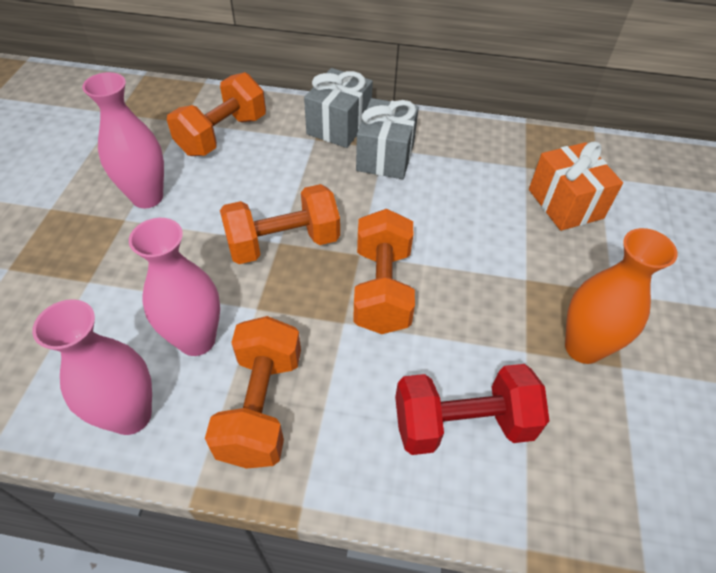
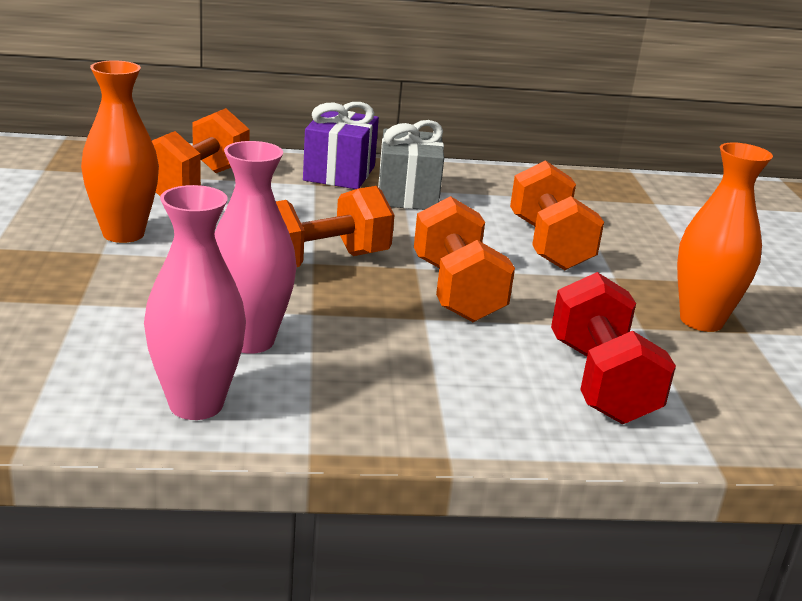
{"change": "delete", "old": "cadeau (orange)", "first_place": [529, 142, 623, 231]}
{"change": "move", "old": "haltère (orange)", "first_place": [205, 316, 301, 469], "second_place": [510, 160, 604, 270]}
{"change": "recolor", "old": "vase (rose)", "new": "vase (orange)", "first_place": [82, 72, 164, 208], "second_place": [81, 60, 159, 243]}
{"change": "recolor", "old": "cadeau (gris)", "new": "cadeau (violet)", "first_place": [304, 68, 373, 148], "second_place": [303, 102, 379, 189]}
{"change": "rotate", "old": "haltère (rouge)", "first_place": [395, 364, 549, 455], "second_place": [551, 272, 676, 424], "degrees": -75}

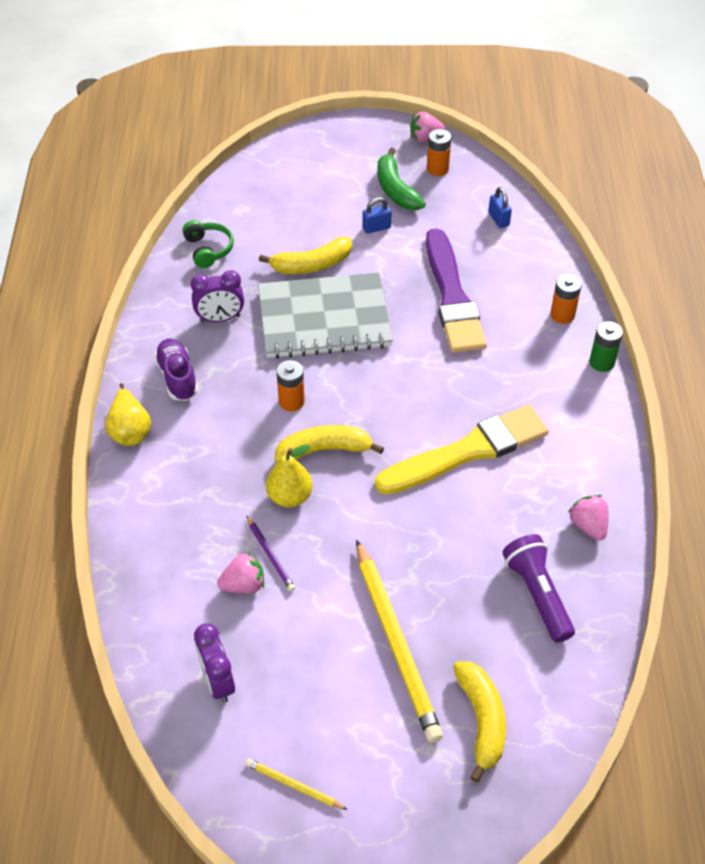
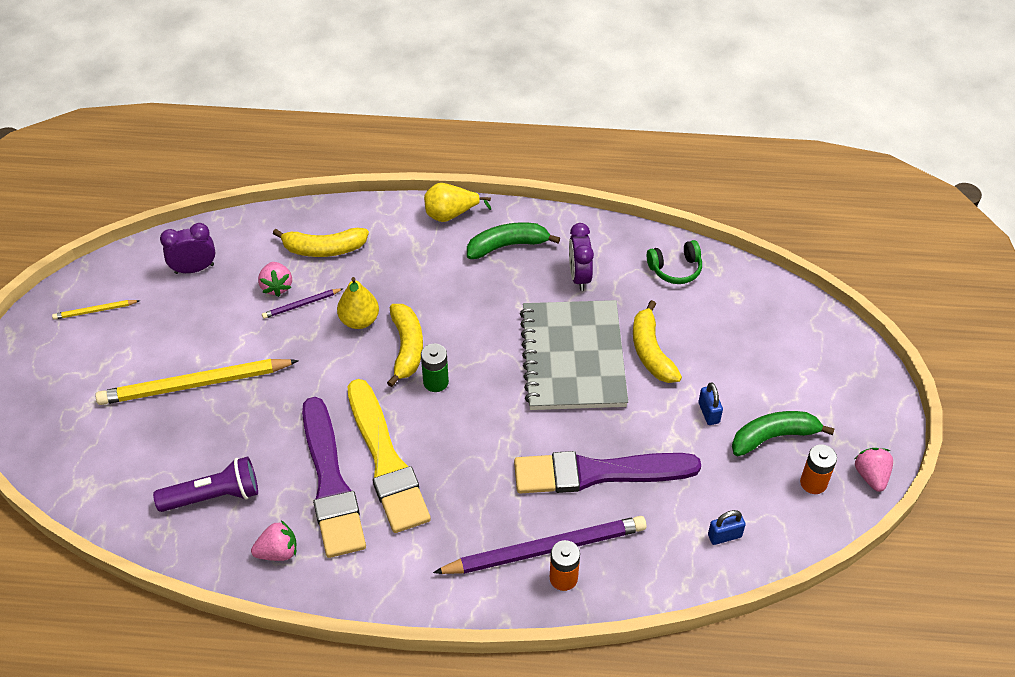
{"change": "delete", "old": "pile (orange)", "first_place": [276, 360, 305, 411]}
{"change": "insert", "new": "pinceau (violet)", "second_place": [302, 397, 366, 558]}
{"change": "insert", "new": "crayon (violet)", "second_place": [433, 516, 647, 574]}
{"change": "move", "old": "banane (jaune)", "first_place": [453, 661, 506, 782], "second_place": [273, 228, 369, 257]}
{"change": "move", "old": "pile (vert)", "first_place": [589, 321, 623, 372], "second_place": [421, 343, 449, 392]}
{"change": "replace", "old": "chaussure (violet)", "new": "banane (vert)", "first_place": [154, 339, 198, 401], "second_place": [467, 223, 560, 259]}
{"change": "rotate", "old": "crayon (jaune)", "first_place": [245, 759, 348, 810], "second_place": [52, 300, 140, 320], "degrees": -135}

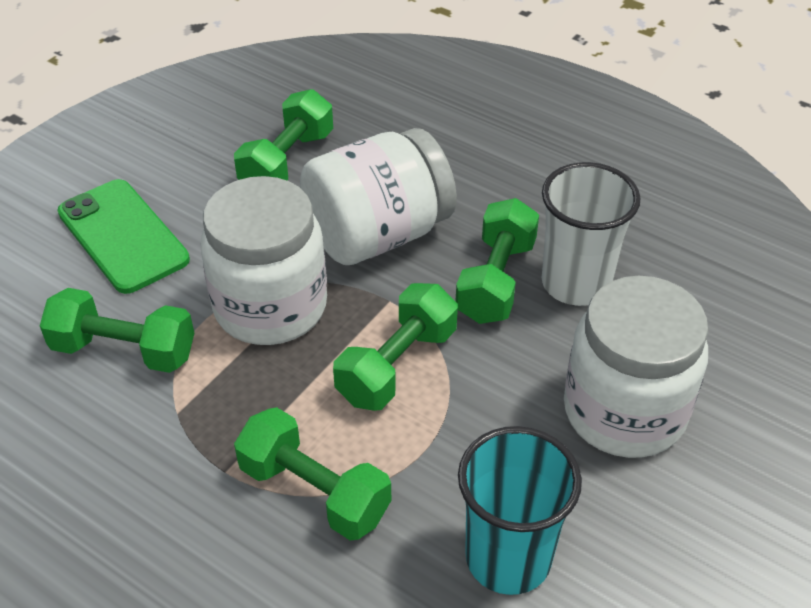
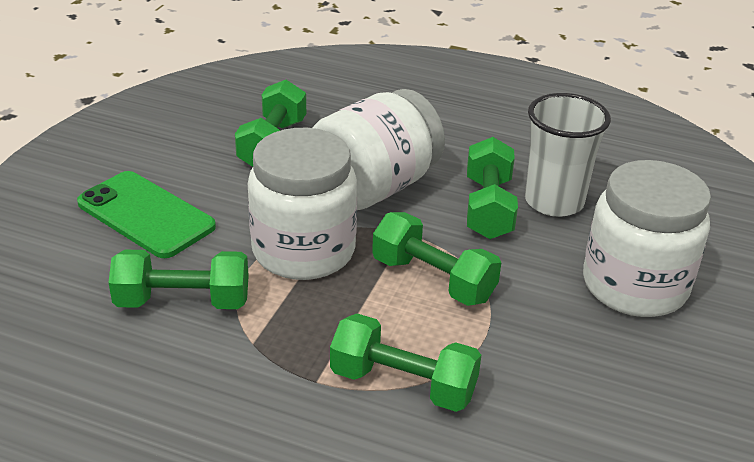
{"change": "delete", "old": "gobelet (turquoise)", "first_place": [458, 426, 582, 595]}
{"change": "rotate", "old": "haltère (vert)", "first_place": [333, 283, 458, 411], "second_place": [372, 212, 501, 306], "degrees": -75}

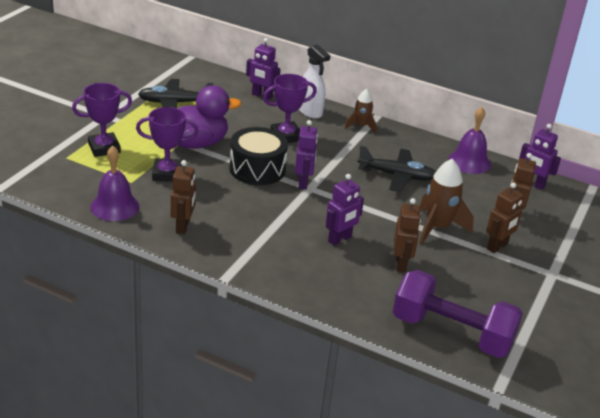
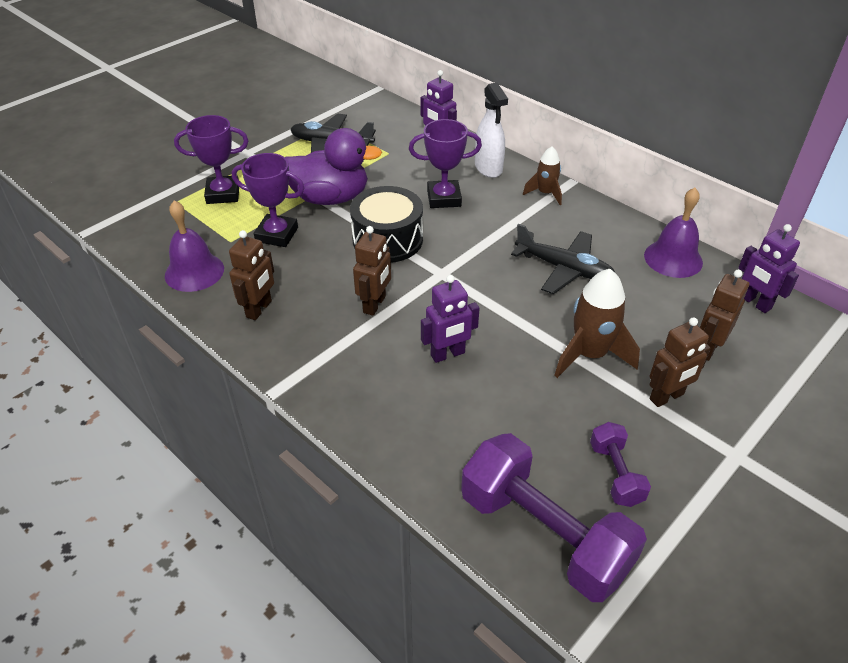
{"change": "delete", "old": "robot (violet)", "first_place": [295, 120, 318, 190]}
{"change": "insert", "new": "haltère (violet)", "second_place": [590, 422, 651, 507]}
{"change": "move", "old": "robot (marron)", "first_place": [394, 198, 421, 272], "second_place": [353, 226, 391, 316]}

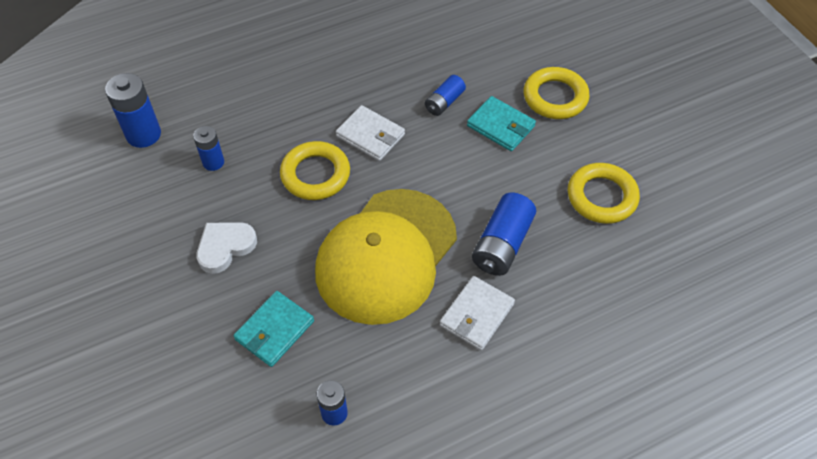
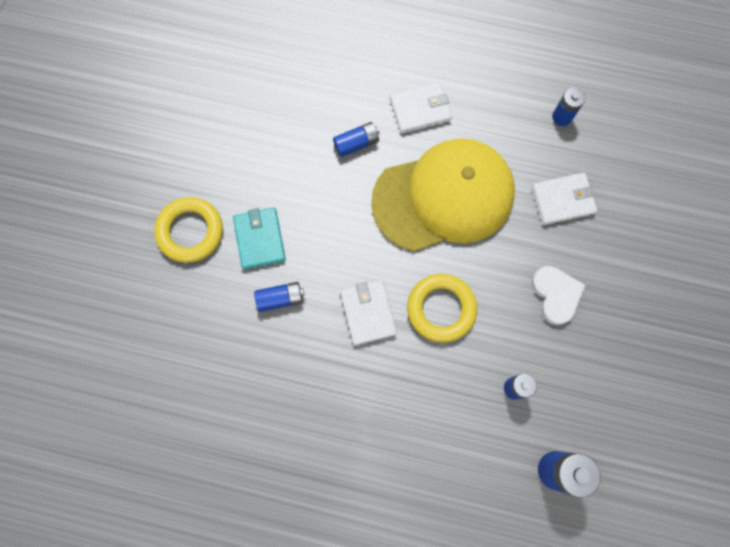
{"change": "delete", "old": "anneau (jaune)", "first_place": [568, 163, 640, 224]}
{"change": "recolor", "old": "portefeuille (turquoise)", "new": "portefeuille (blanc)", "first_place": [233, 291, 314, 367], "second_place": [532, 173, 597, 225]}
{"change": "rotate", "old": "cœur (blanc)", "first_place": [196, 222, 257, 274], "second_place": [531, 266, 585, 325], "degrees": -105}
{"change": "resize", "old": "pile (bleu)", "first_place": [472, 193, 536, 276], "second_place": [333, 122, 380, 157], "factor": 0.61}

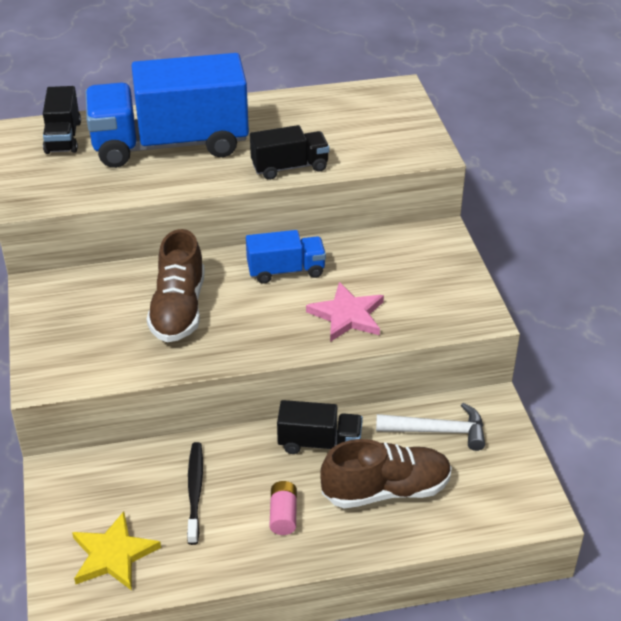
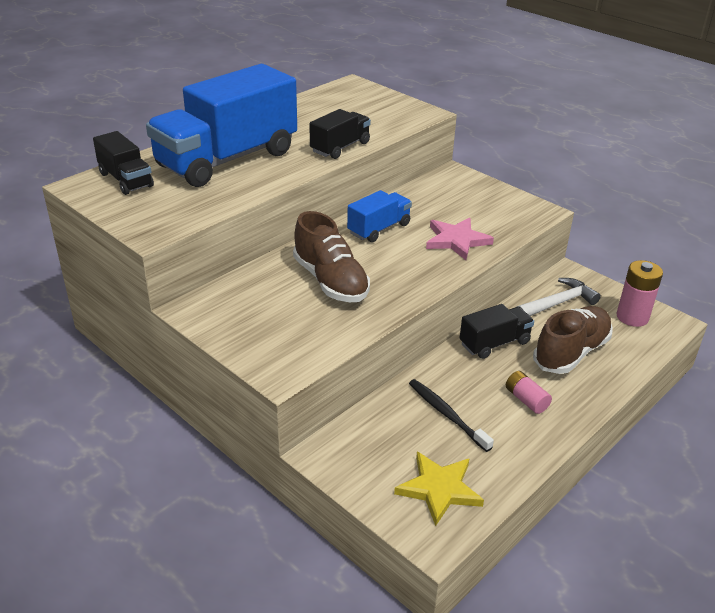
{"change": "insert", "new": "pile (rose)", "second_place": [616, 260, 663, 327]}

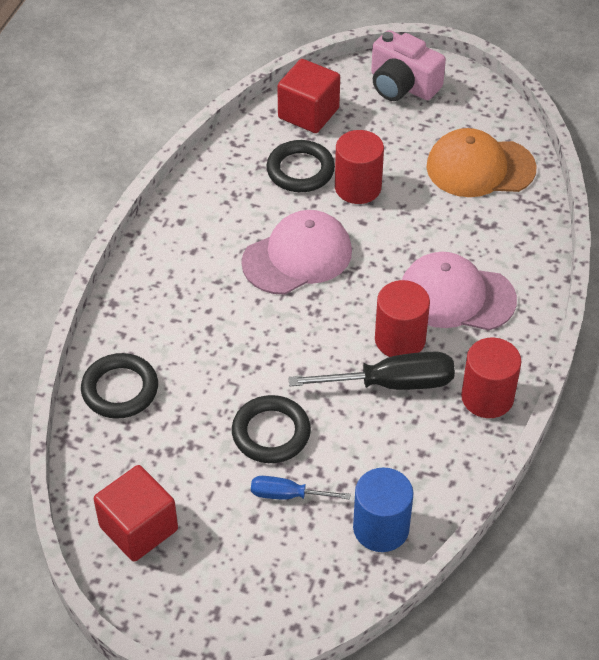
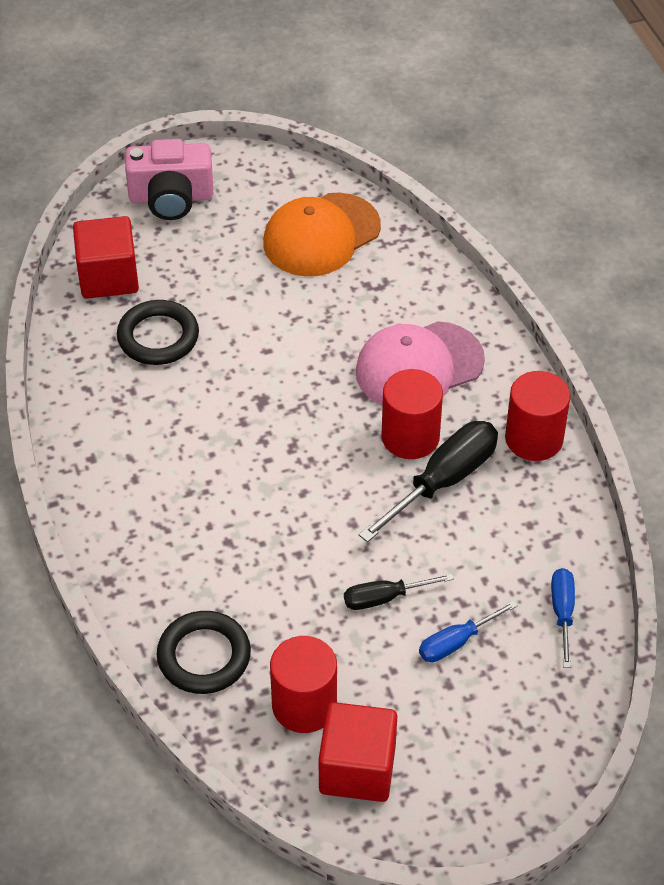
{"change": "delete", "old": "casquette (rose)", "first_place": [241, 210, 352, 295]}
{"change": "move", "old": "cylindre (rouge)", "first_place": [335, 130, 384, 204], "second_place": [270, 636, 337, 733]}
{"change": "replace", "old": "anneau (noir)", "new": "tournevis (noir)", "first_place": [232, 395, 311, 463], "second_place": [344, 573, 454, 610]}
{"change": "replace", "old": "cylindre (bleu)", "new": "tournevis (bleu)", "first_place": [353, 468, 413, 552], "second_place": [551, 568, 575, 668]}

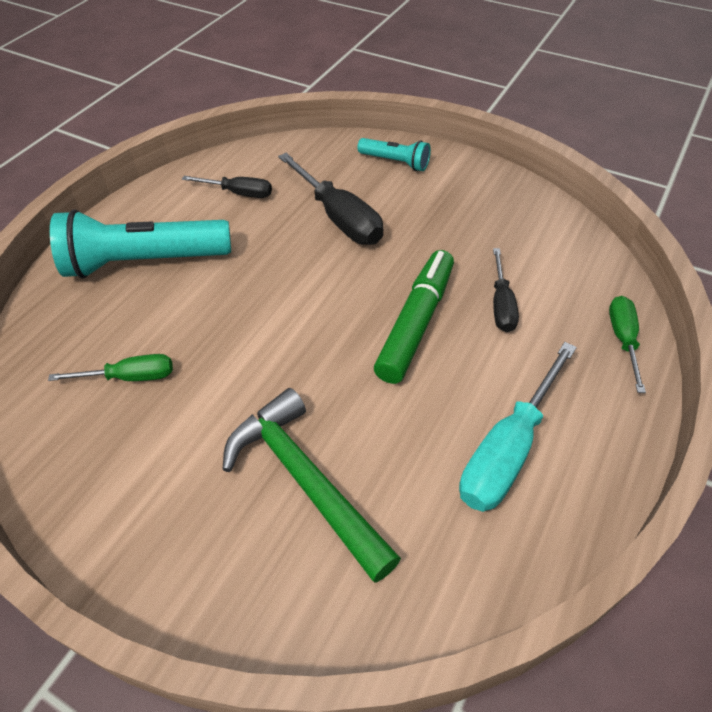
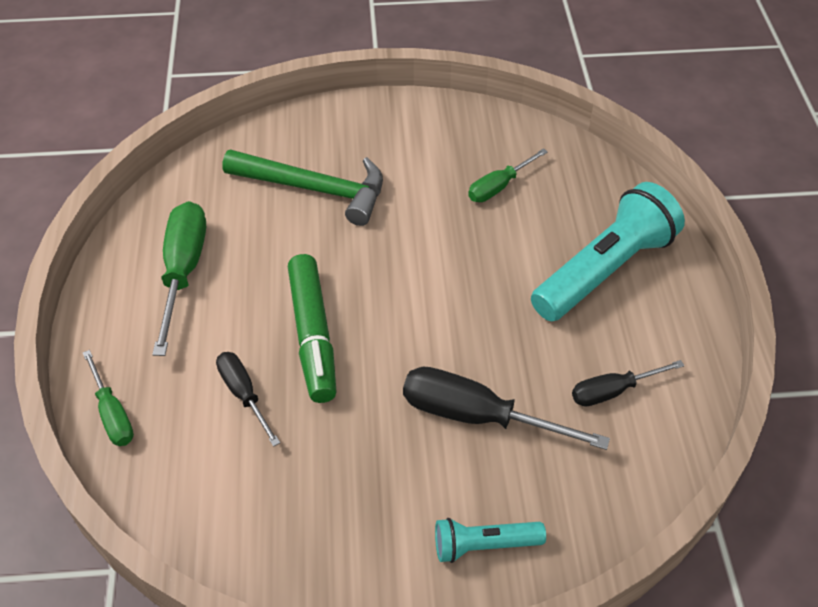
{"change": "recolor", "old": "tournevis (turquoise)", "new": "tournevis (vert)", "first_place": [459, 342, 577, 512], "second_place": [152, 201, 206, 356]}

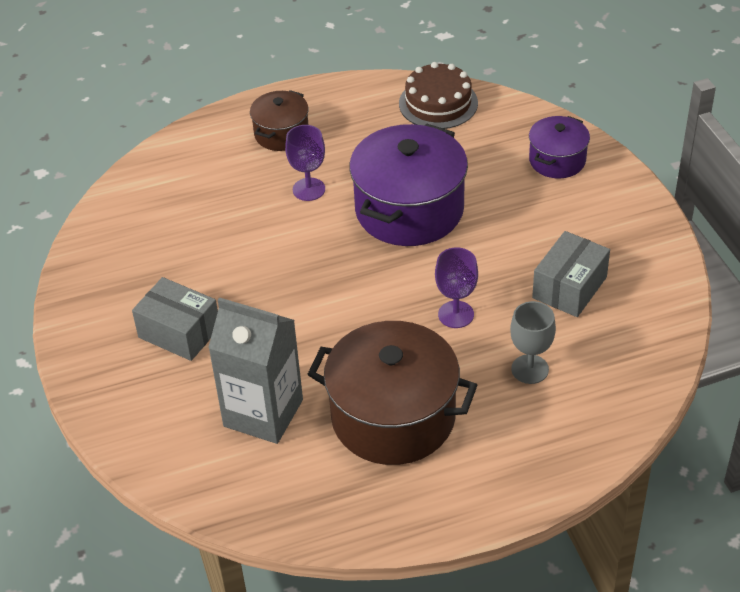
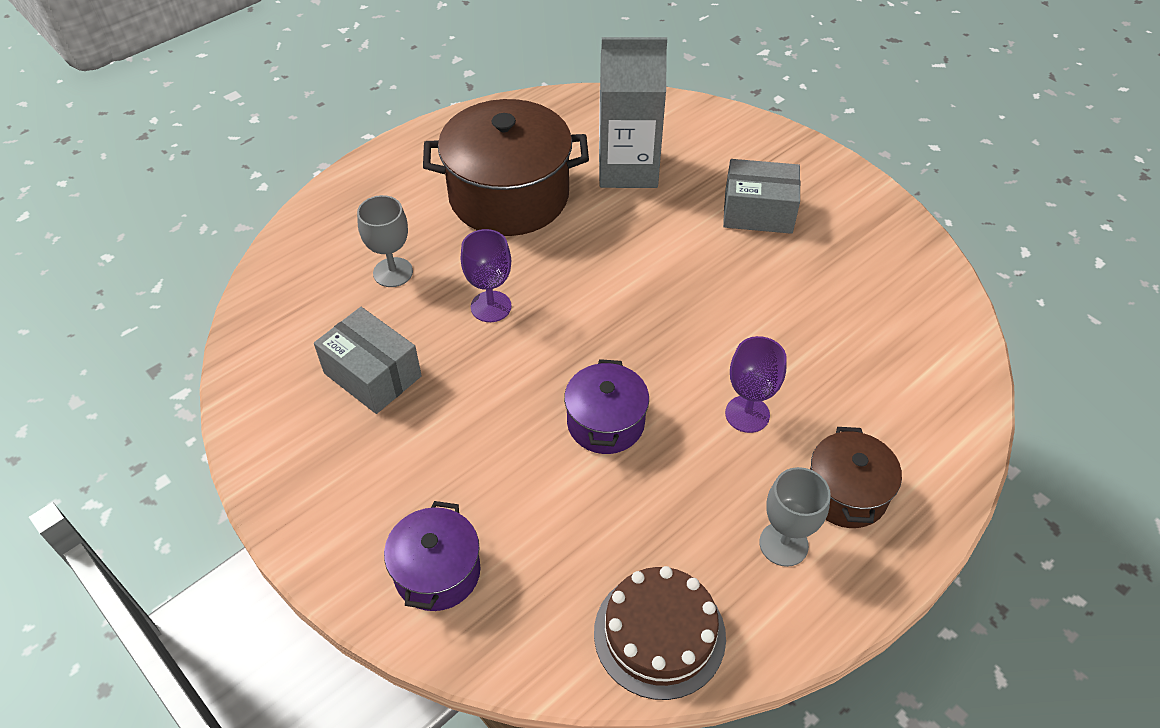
{"change": "insert", "new": "verre à pied (gris)", "second_place": [759, 467, 831, 567]}
{"change": "rotate", "old": "boîte (gris)", "first_place": [532, 231, 610, 317], "second_place": [314, 307, 422, 414], "degrees": -60}
{"change": "resize", "old": "marmite (violet)", "first_place": [349, 123, 468, 246], "second_place": [564, 359, 649, 454], "factor": 0.54}

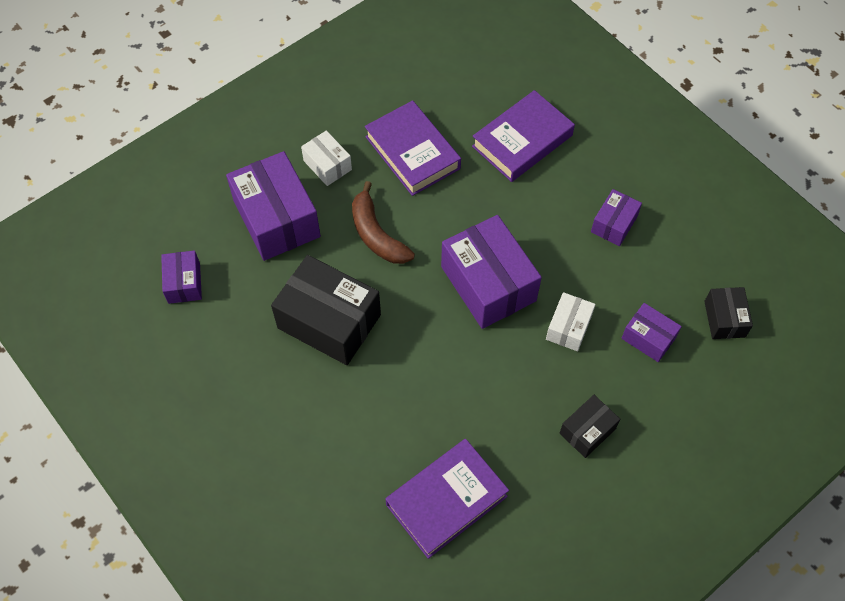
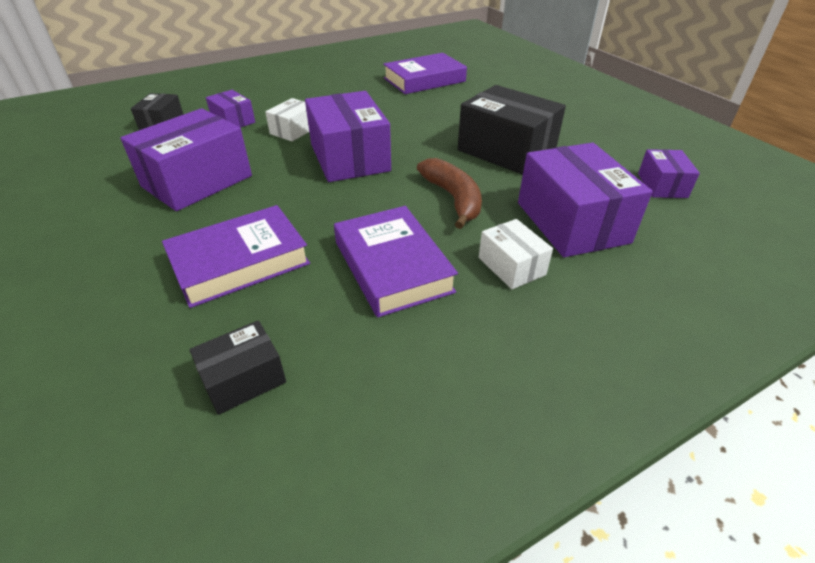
{"change": "move", "old": "boîte (noir)", "first_place": [560, 395, 620, 458], "second_place": [189, 320, 286, 415]}
{"change": "resize", "old": "boîte (violet)", "first_place": [591, 189, 642, 246], "second_place": [121, 108, 252, 211], "factor": 1.92}

